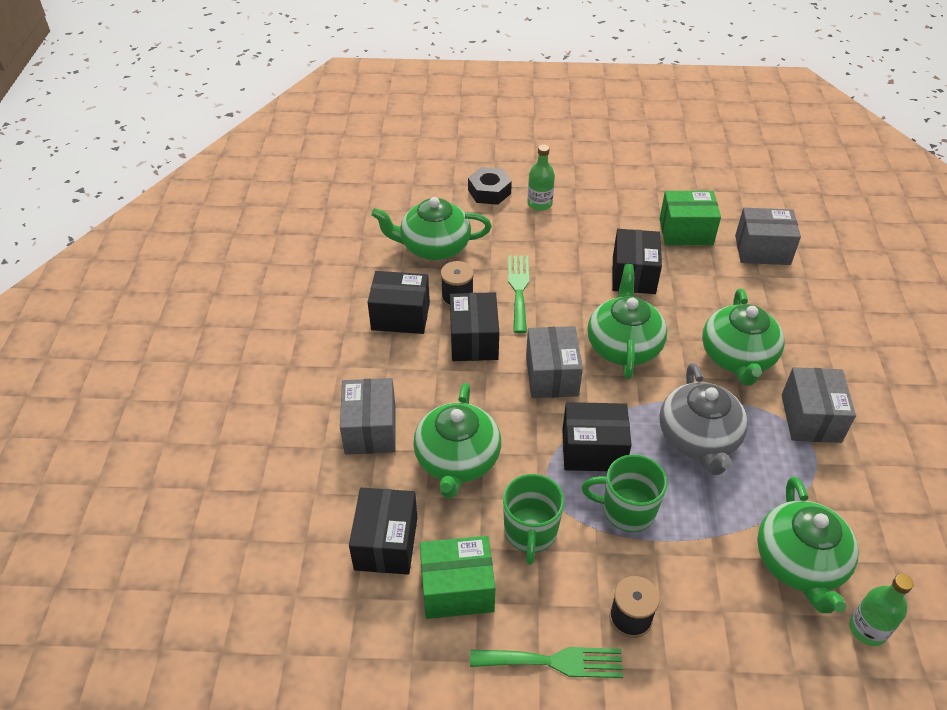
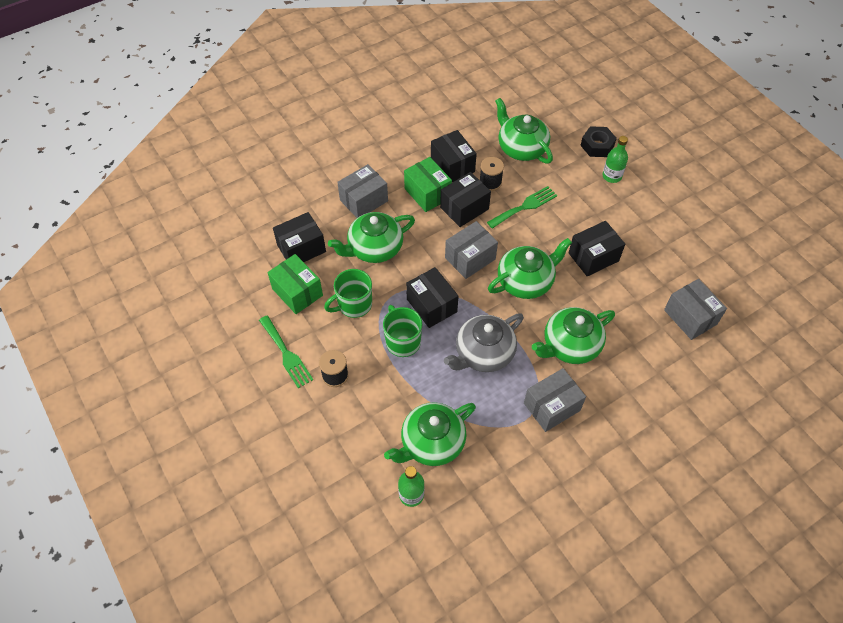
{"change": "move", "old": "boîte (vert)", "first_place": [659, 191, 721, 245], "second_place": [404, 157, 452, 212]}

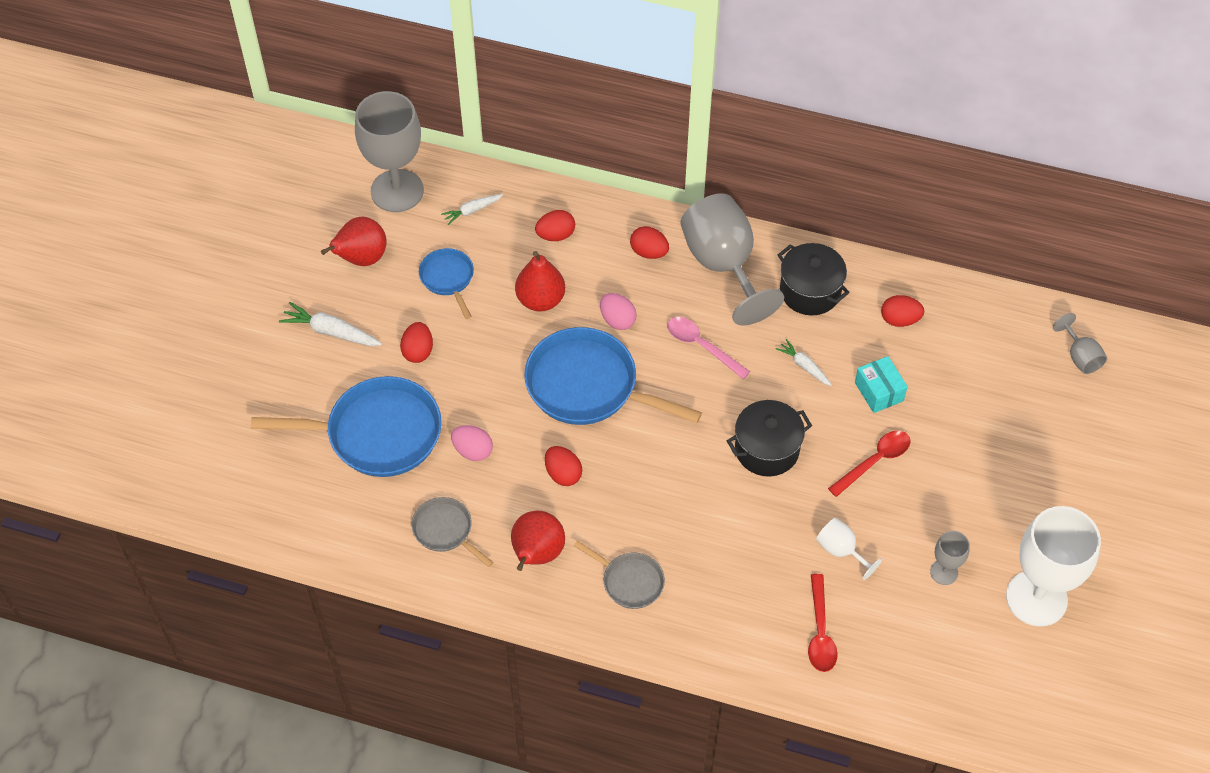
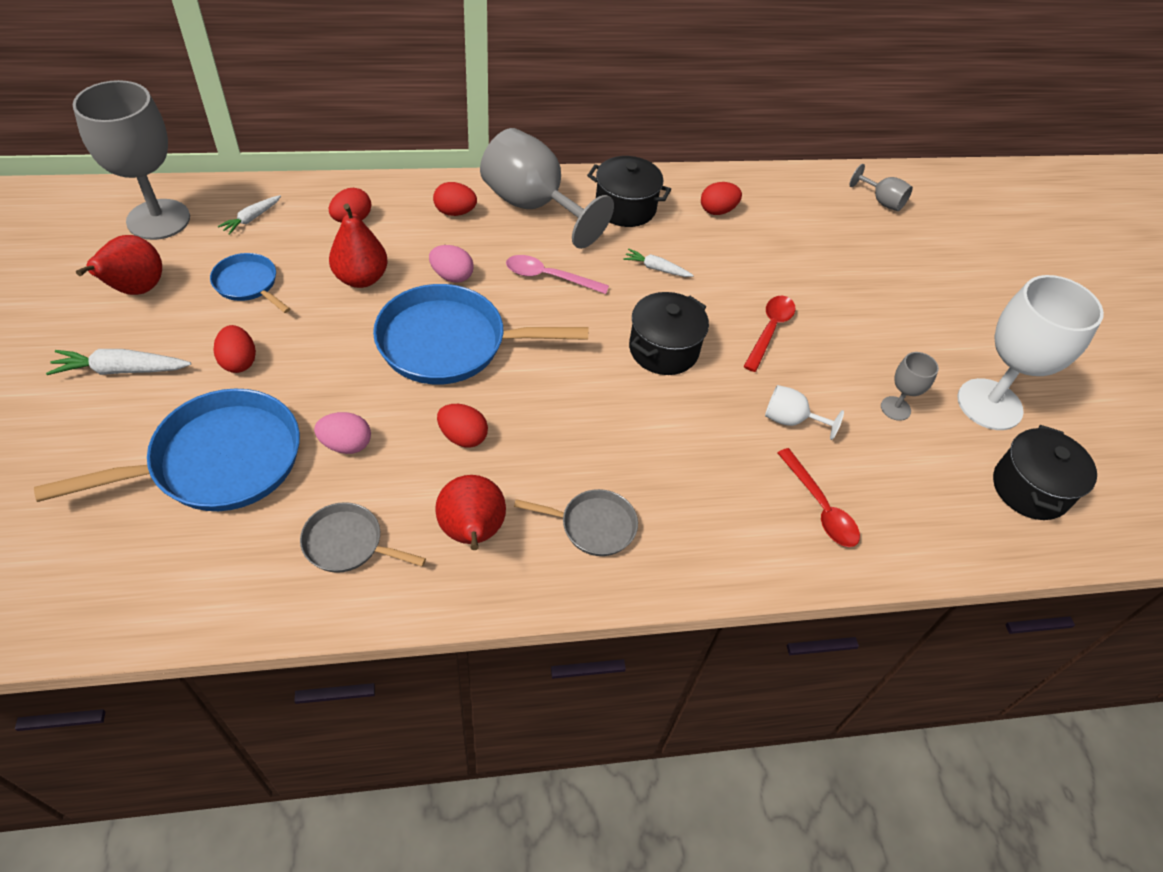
{"change": "delete", "old": "boîte (turquoise)", "first_place": [855, 356, 908, 413]}
{"change": "insert", "new": "marmite (noir)", "second_place": [993, 425, 1097, 520]}

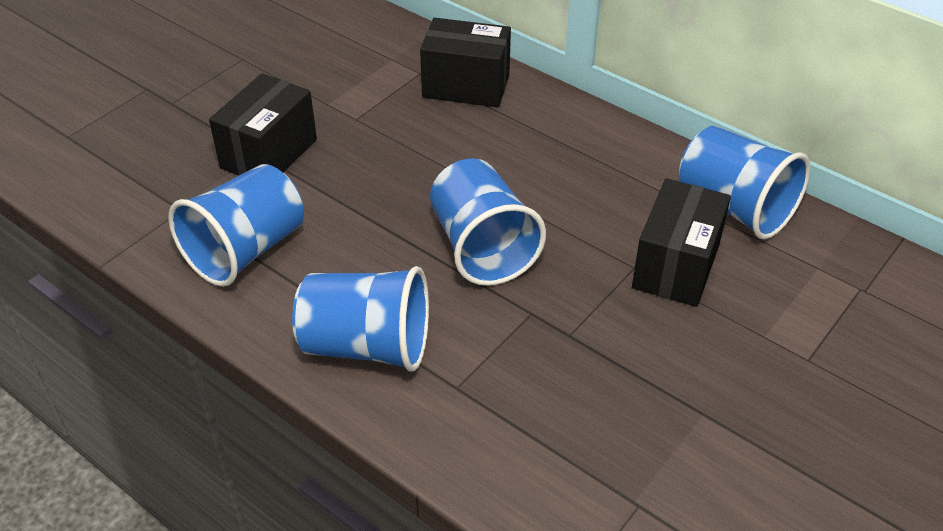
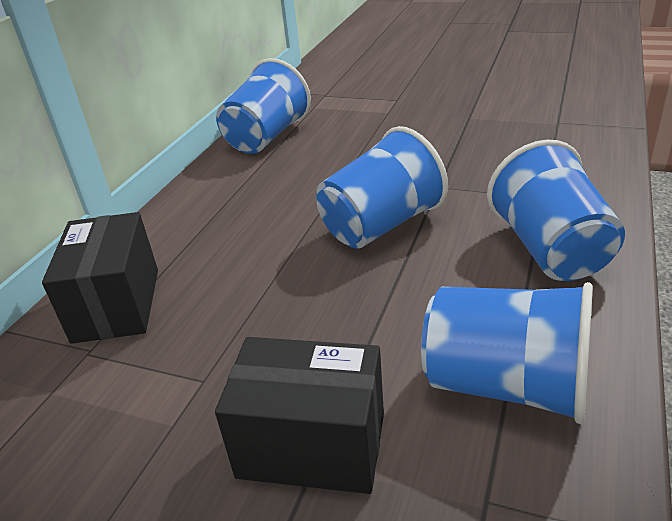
{"change": "delete", "old": "boîte (noir)", "first_place": [632, 178, 731, 307]}

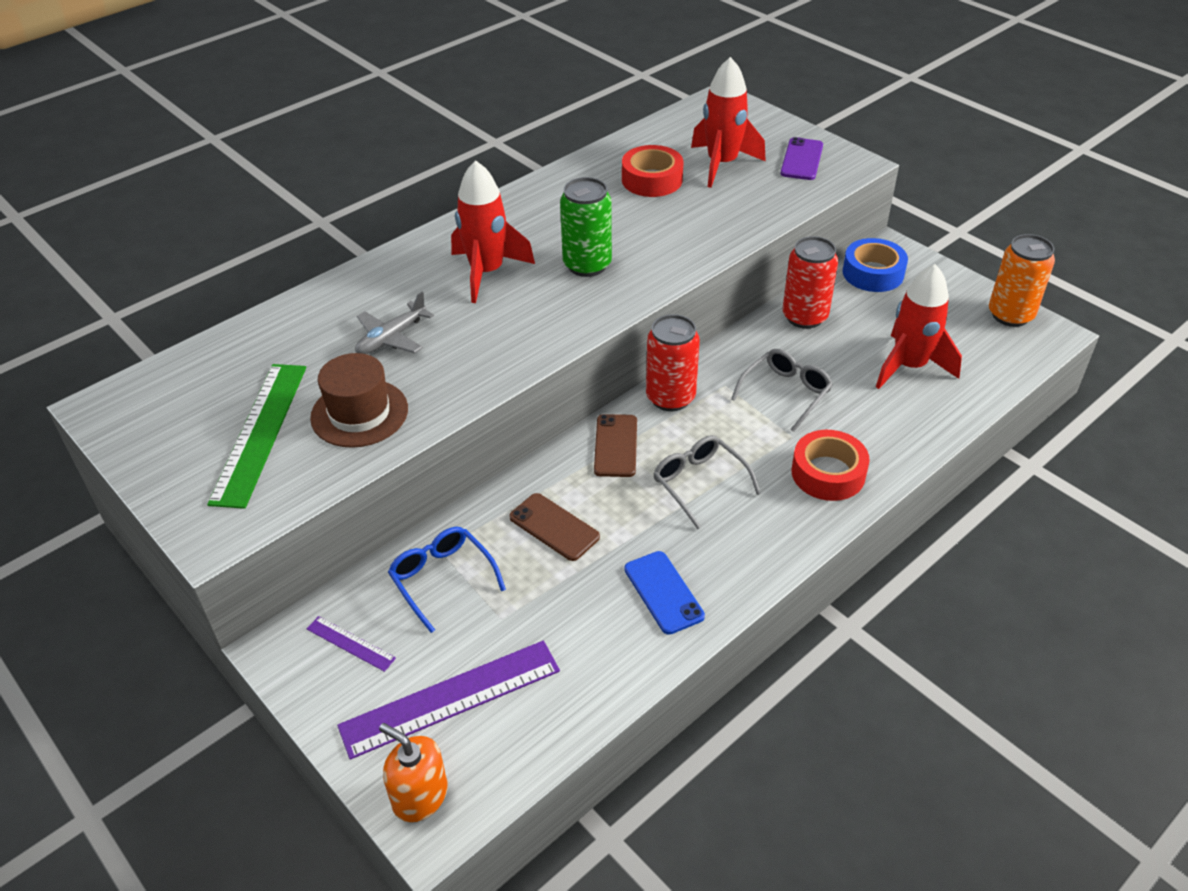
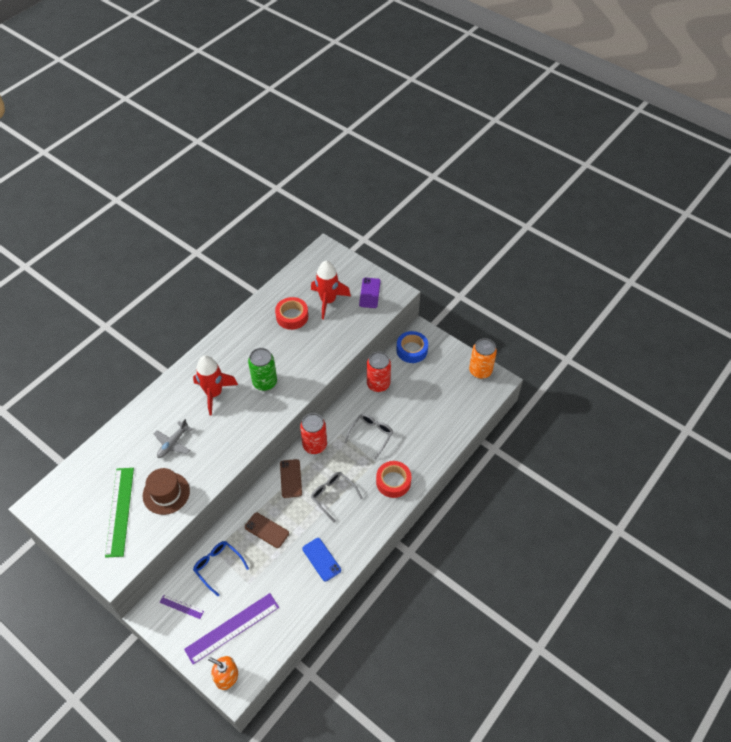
{"change": "delete", "old": "fusée (rouge)", "first_place": [876, 264, 962, 389]}

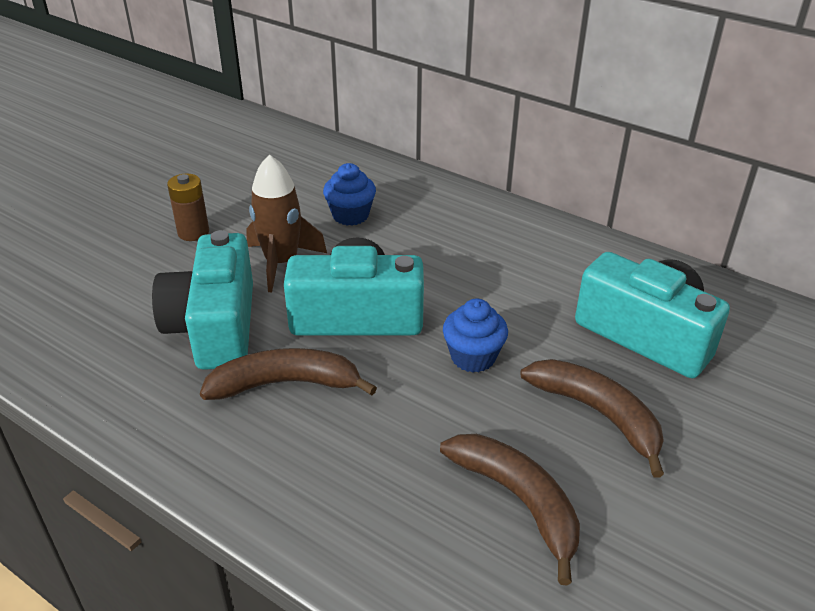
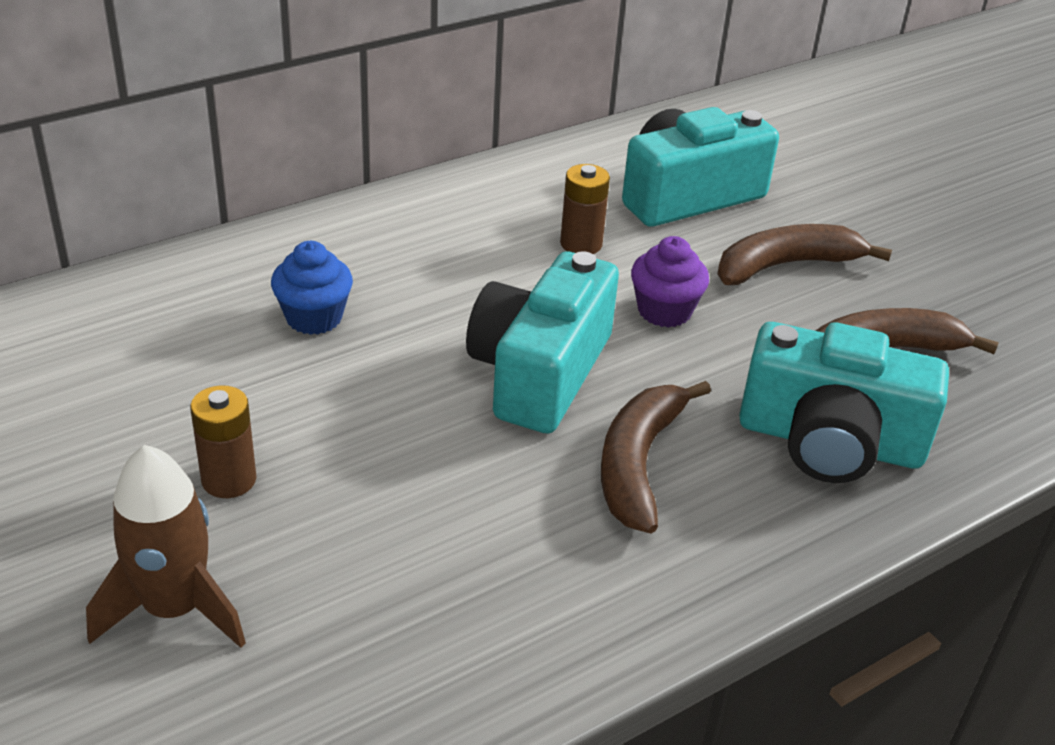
{"change": "insert", "new": "pile (marron)", "second_place": [560, 164, 610, 254]}
{"change": "move", "old": "appareil photo (turquoise)", "first_place": [152, 230, 253, 370], "second_place": [739, 322, 949, 483]}
{"change": "move", "old": "fusée (marron)", "first_place": [246, 154, 327, 292], "second_place": [86, 445, 246, 648]}
{"change": "recolor", "old": "muffin (bleu)", "new": "muffin (violet)", "first_place": [443, 298, 508, 373], "second_place": [631, 236, 709, 328]}

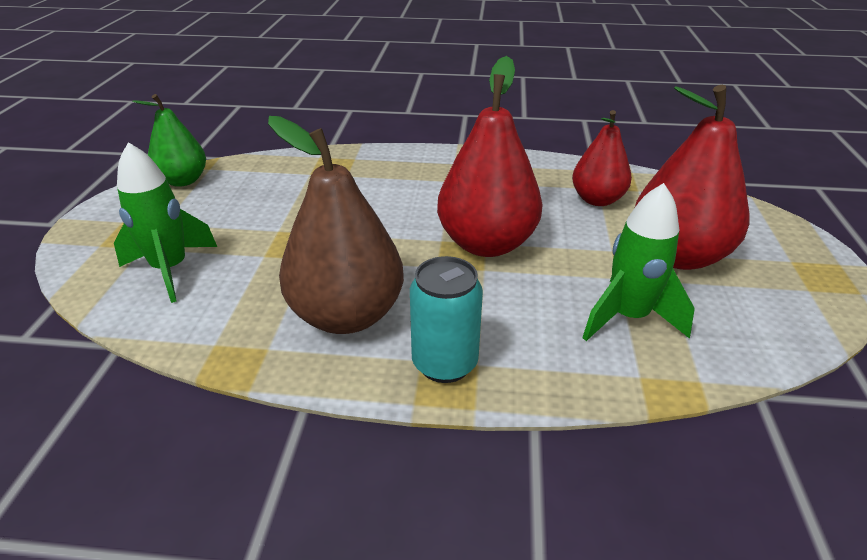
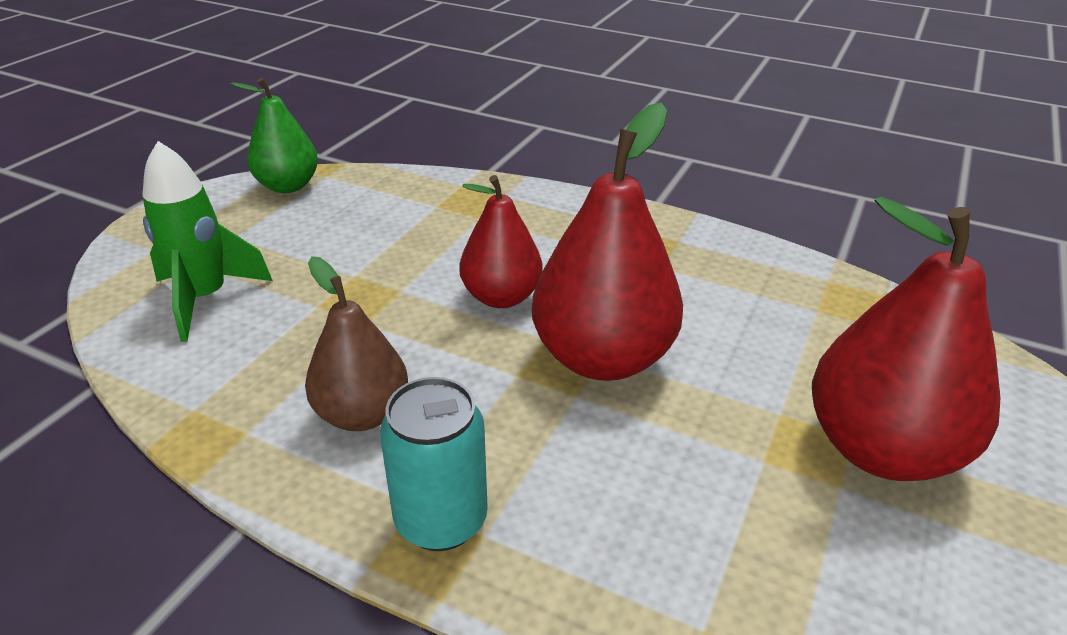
{"change": "delete", "old": "fusée (vert)", "first_place": [582, 183, 695, 341]}
{"change": "move", "old": "poire (rouge)", "first_place": [572, 110, 632, 206], "second_place": [459, 175, 543, 308]}
{"change": "resize", "old": "poire (marron)", "first_place": [268, 116, 404, 334], "second_place": [305, 256, 408, 431], "factor": 0.62}

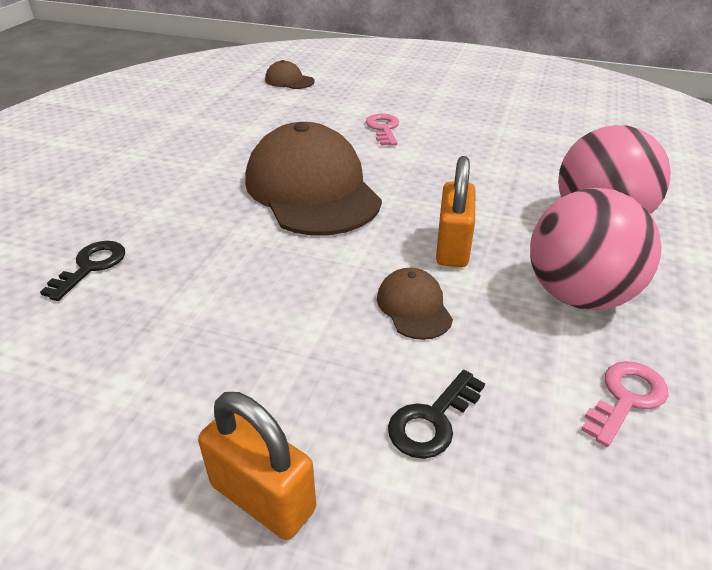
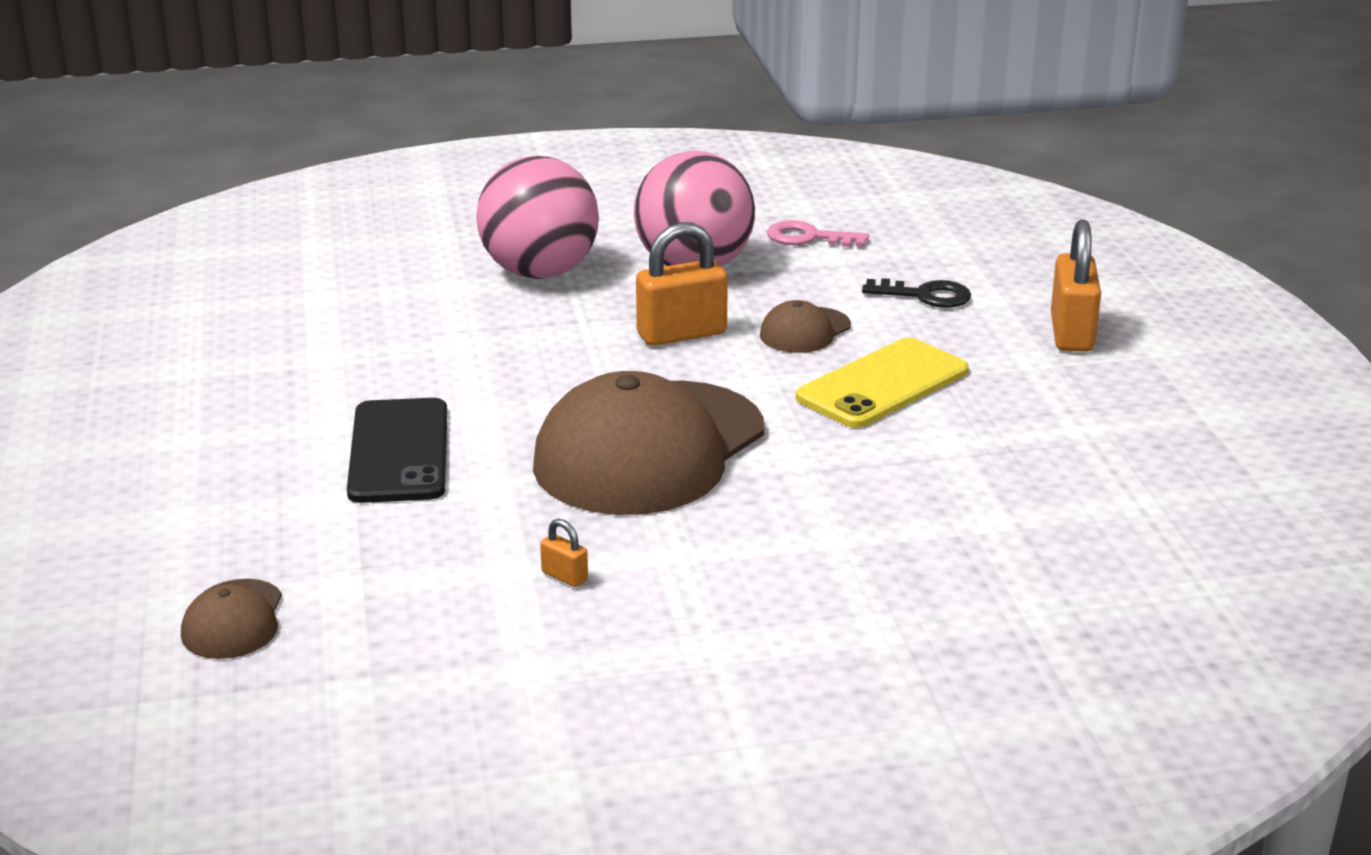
{"change": "delete", "old": "clé (noir)", "first_place": [40, 241, 125, 301]}
{"change": "insert", "new": "cadenas (orange)", "second_place": [540, 519, 588, 587]}
{"change": "insert", "new": "téléphone (jaune)", "second_place": [796, 337, 969, 428]}
{"change": "replace", "old": "clé (rose)", "new": "téléphone (noir)", "first_place": [366, 114, 399, 146], "second_place": [347, 398, 447, 503]}

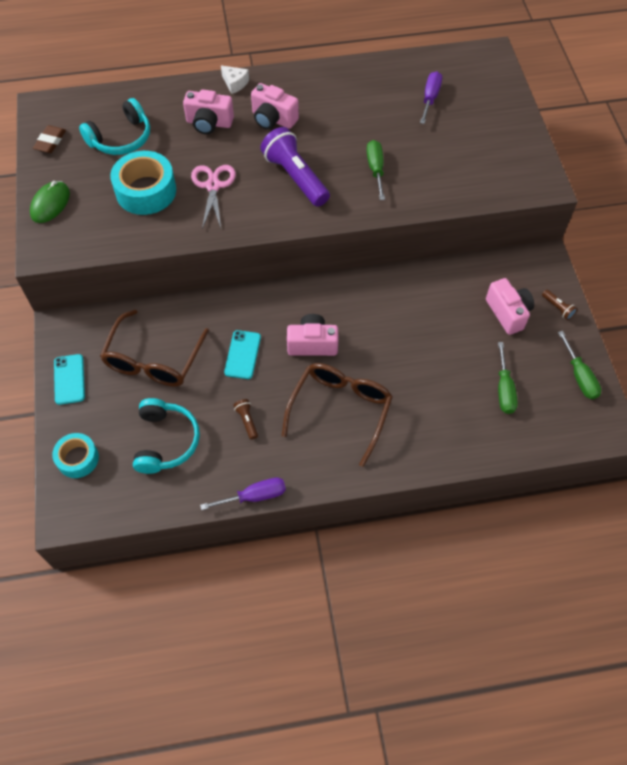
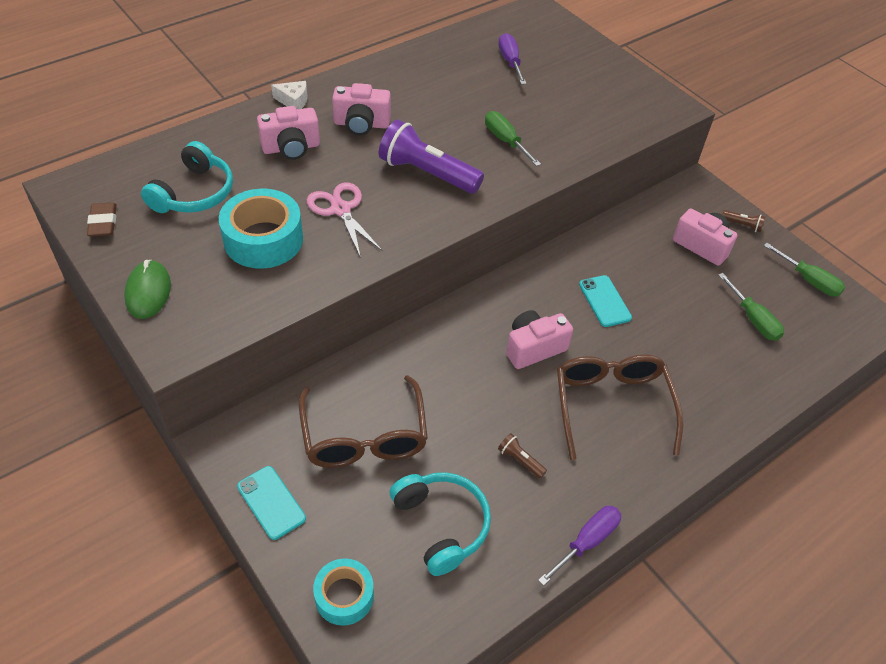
{"change": "move", "old": "téléphone (turquoise)", "first_place": [224, 330, 261, 379], "second_place": [579, 275, 632, 327]}

